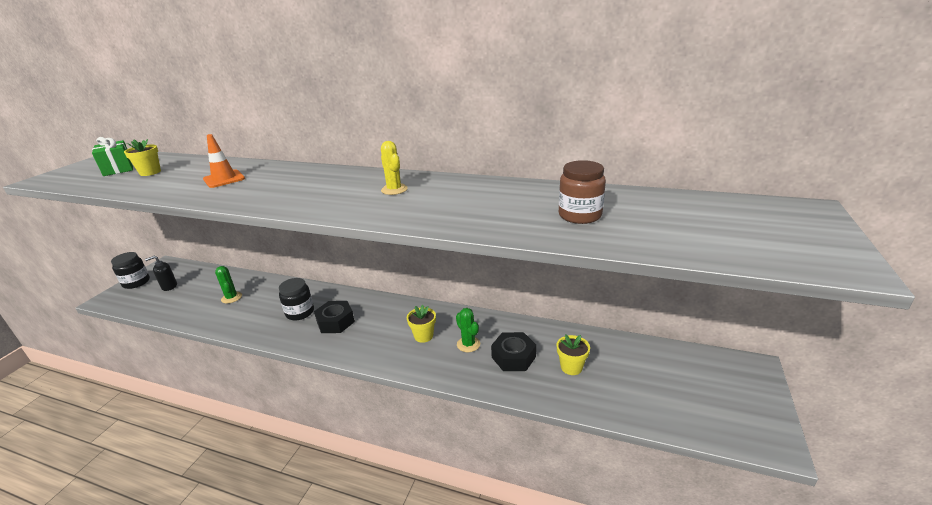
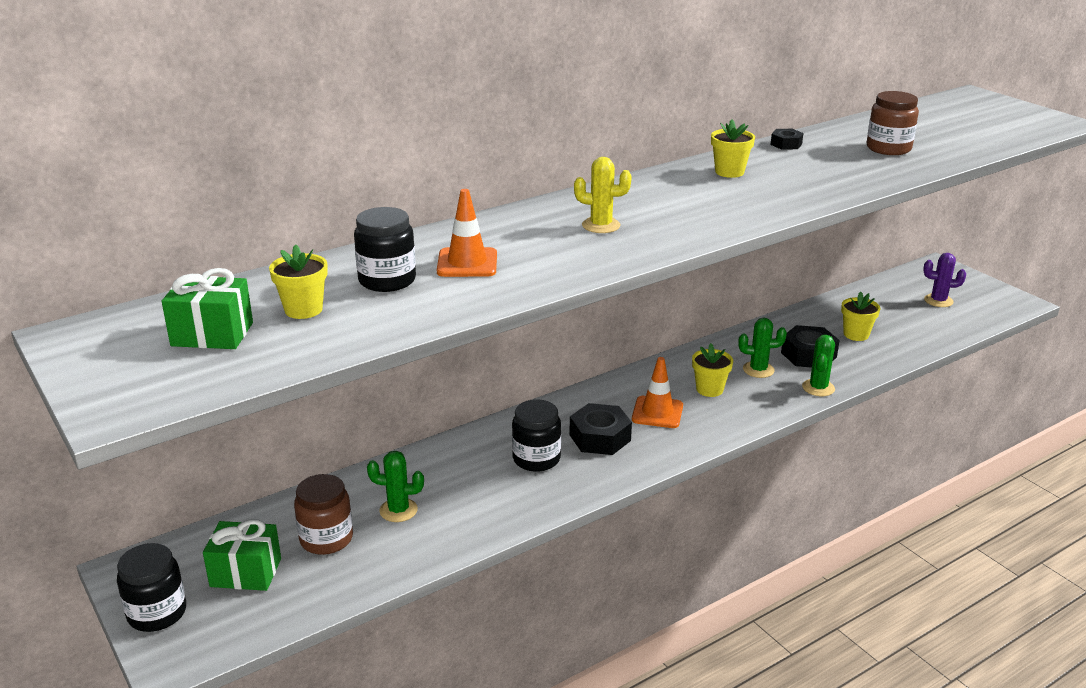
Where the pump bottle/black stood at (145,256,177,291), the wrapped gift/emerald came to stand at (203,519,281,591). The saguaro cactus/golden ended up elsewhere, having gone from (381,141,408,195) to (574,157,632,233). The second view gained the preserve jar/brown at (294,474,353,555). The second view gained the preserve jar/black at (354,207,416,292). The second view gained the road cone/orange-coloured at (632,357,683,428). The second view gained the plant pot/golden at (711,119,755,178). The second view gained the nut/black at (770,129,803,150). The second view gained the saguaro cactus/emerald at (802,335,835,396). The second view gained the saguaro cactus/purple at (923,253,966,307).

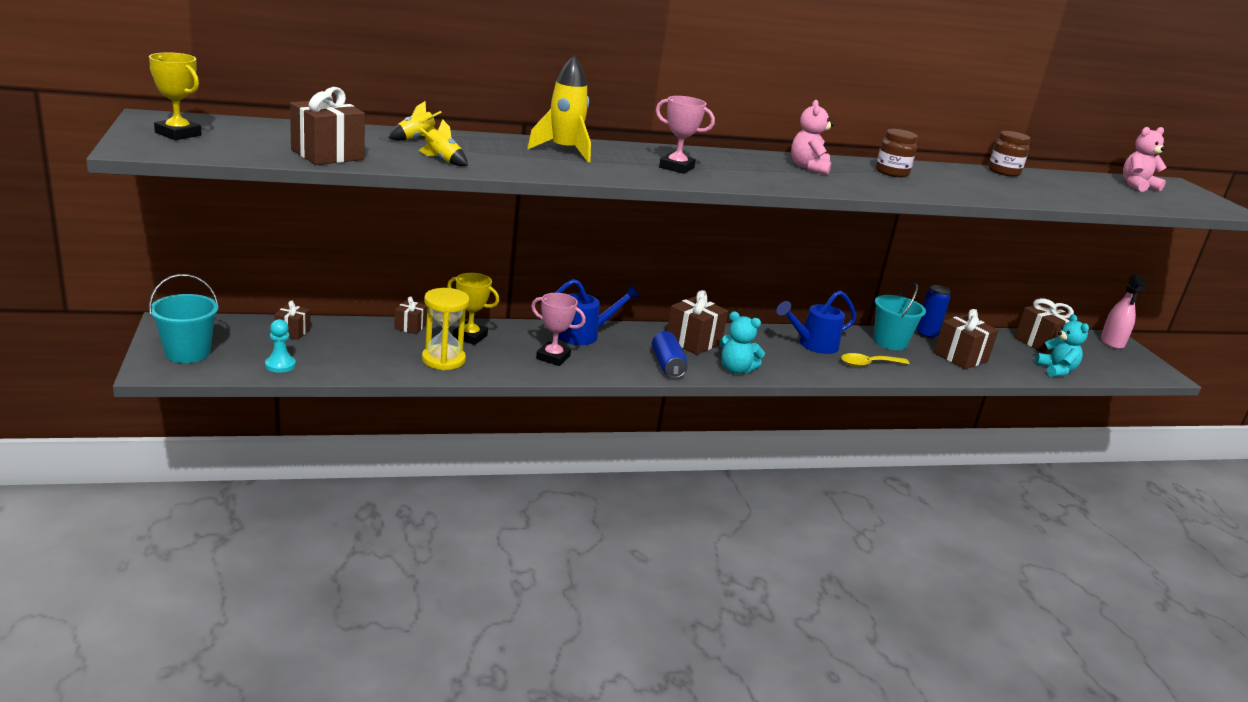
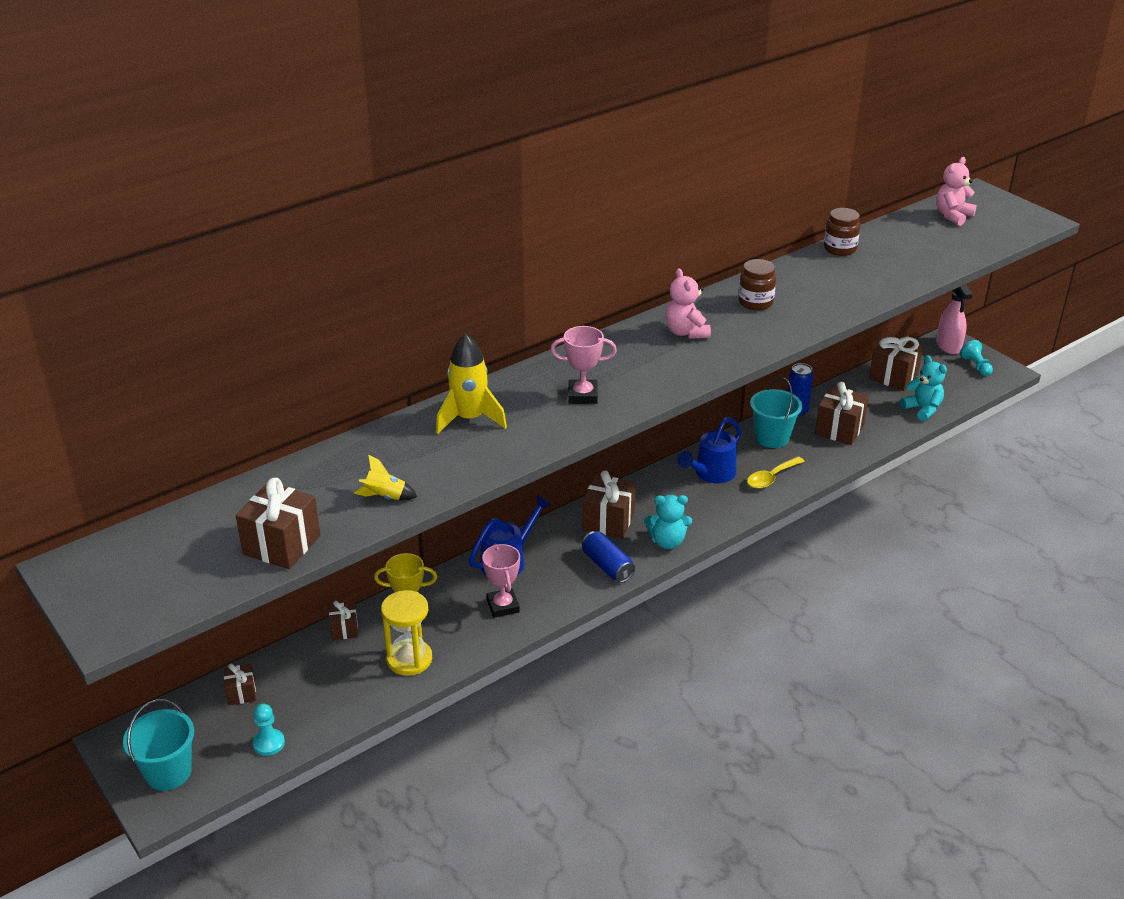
The second view lost the award cup/golden at (149,52,202,140). The second view lost the rocket/golden at (389,101,442,140). The award cup/rosy at (531,293,586,366) ended up facing another way, 75 degrees clockwise from before. The second view gained the game pawn/aqua at (960,340,993,376).

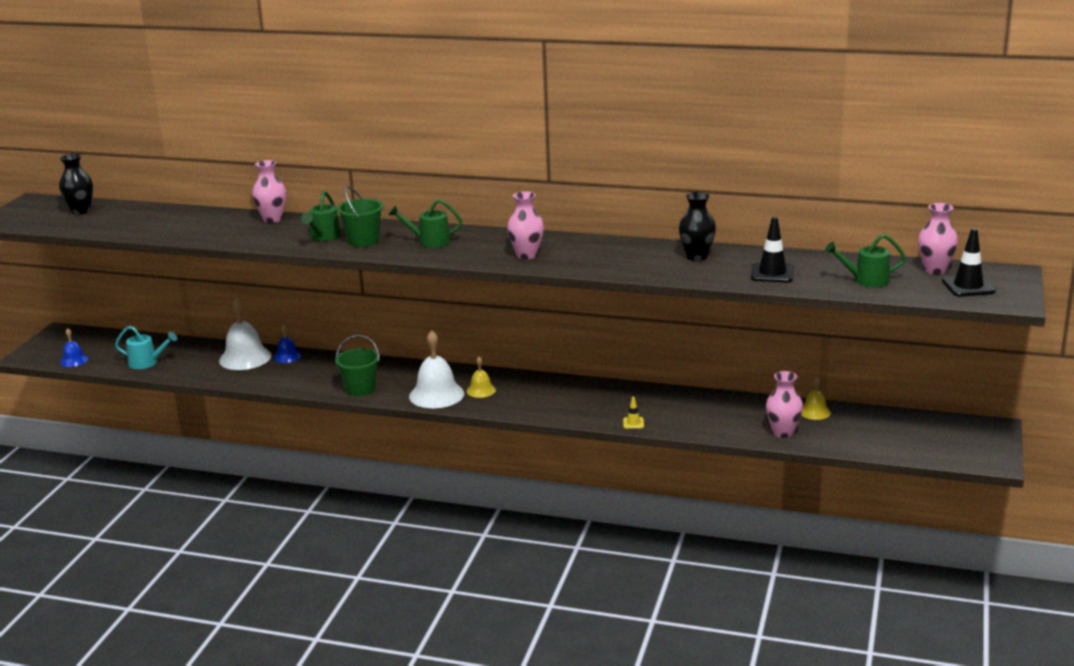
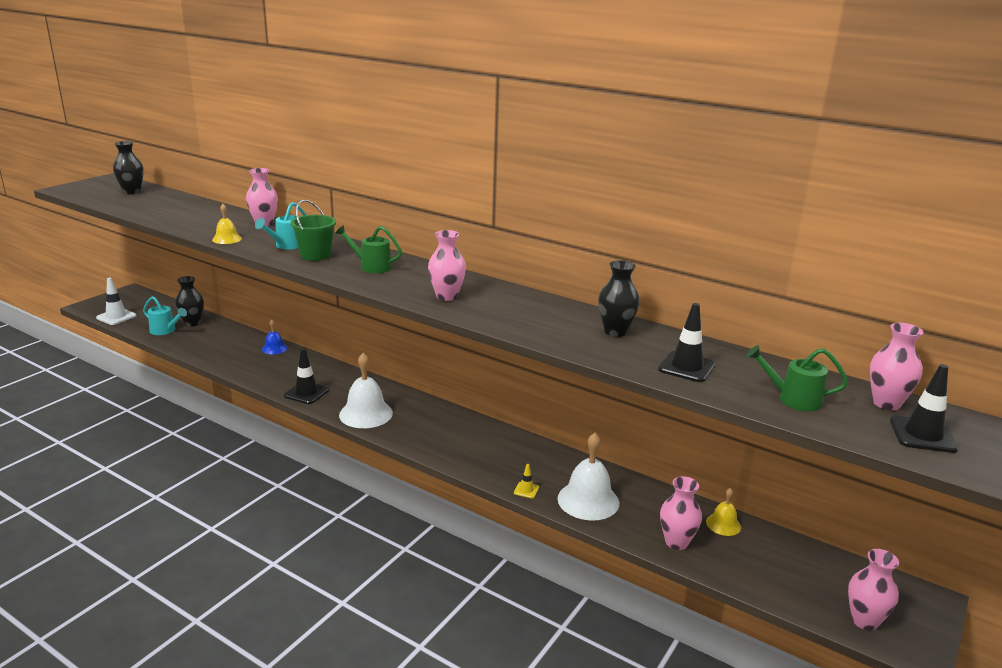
Where the bell/royal blue stood at (60,328,88,367), the road cone/snow-white came to stand at (96,278,137,325). The bell/snow-white ended up elsewhere, having gone from (219,297,271,370) to (557,433,619,520). What was the watering can/emerald at (301,191,341,241) turned into the watering can/aqua at (255,202,306,250). Where the sand bucket/emerald stood at (335,335,380,397), the road cone/black came to stand at (284,348,329,404). The bell/golden ended up elsewhere, having gone from (466,357,496,398) to (212,204,242,244). The second view gained the vase/black at (175,276,204,327). The second view gained the vase/rosy at (848,549,899,630).

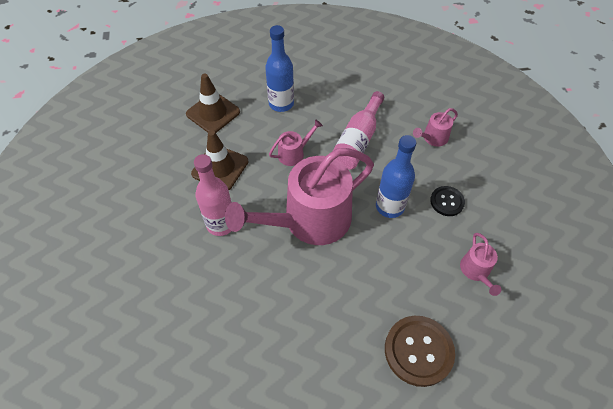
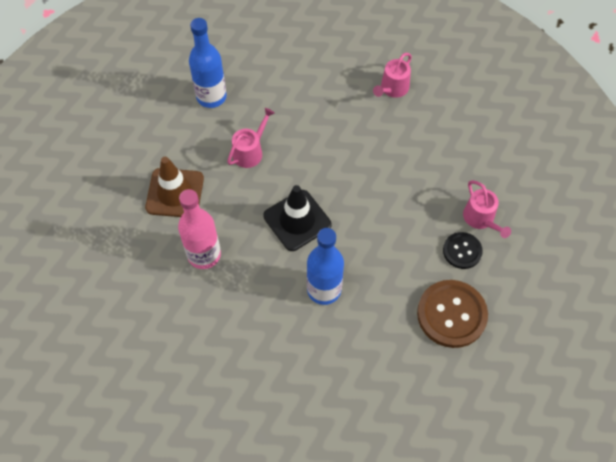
The second view lost the road cone/brown at (186,74,240,133). Where the watering can/rosy stood at (225,148,374,245), the road cone/black came to stand at (264,185,331,251). The second view lost the bottle/rosy at (333,91,384,170). The bottle/royal blue ended up elsewhere, having gone from (376,135,416,218) to (307,228,344,305). The shirt button/black ended up elsewhere, having gone from (430,186,465,216) to (443,232,483,269).

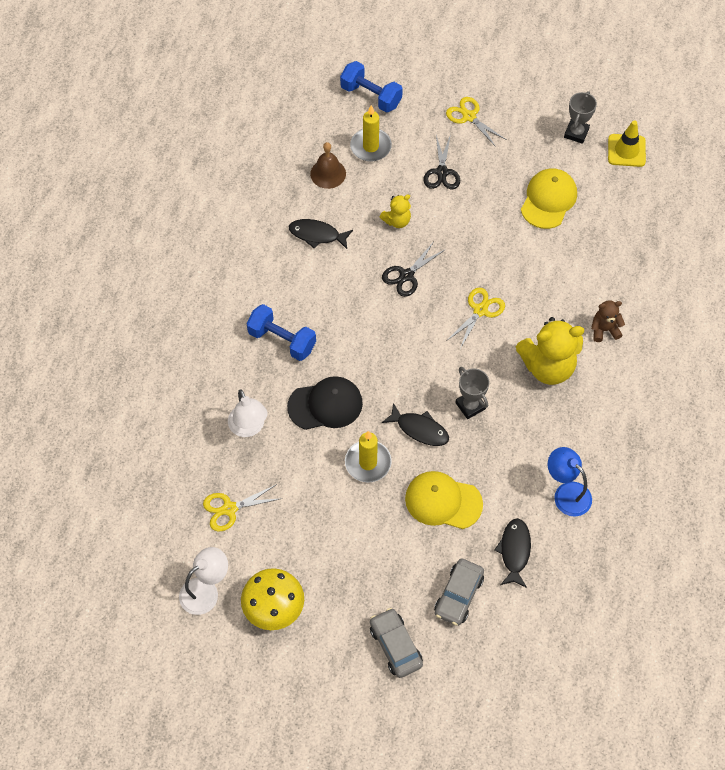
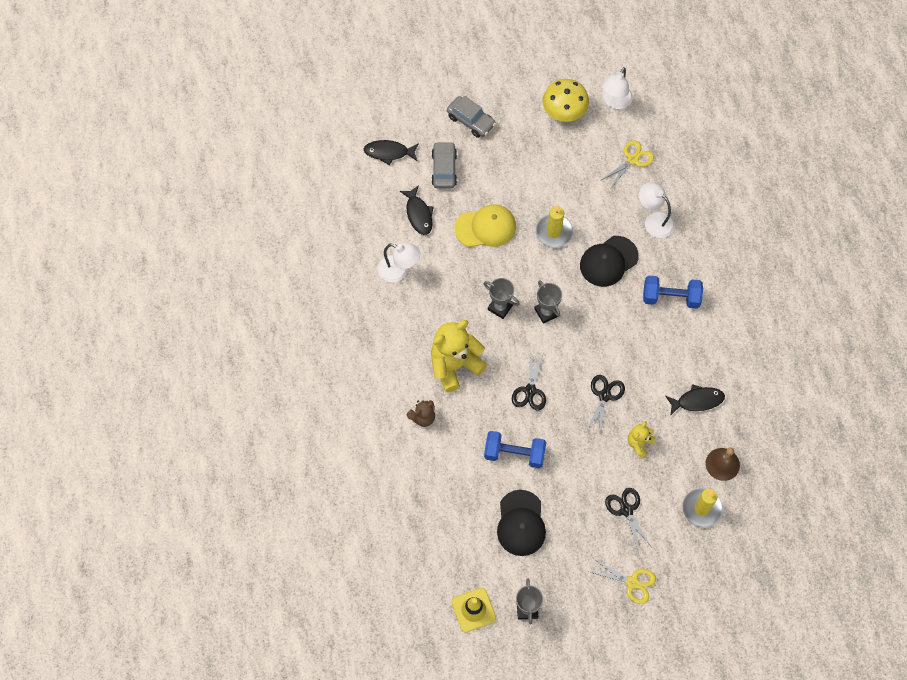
The dumbbell/royal blue ended up elsewhere, having gone from (340,61,403,113) to (484,431,546,469). The fish figure/black ended up elsewhere, having gone from (382,403,449,446) to (364,140,419,165). What was the shears/golden at (448,288,505,349) turned into the shears/black at (512,351,546,411). What was the baseball cap/golden at (521,168,577,229) turned into the baseball cap/black at (497,490,546,556). What was the lamp/royal blue at (548,447,592,517) turned into the lamp/snow-white at (378,243,420,282). The second view gained the award cup/ash-grey at (534,280,562,324).

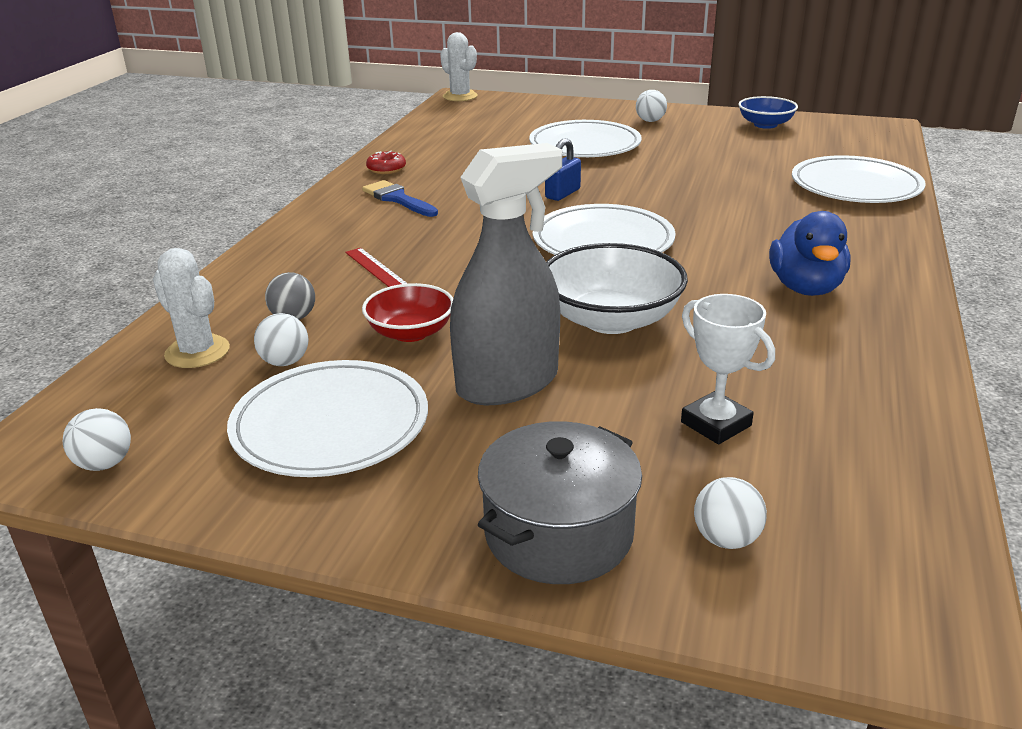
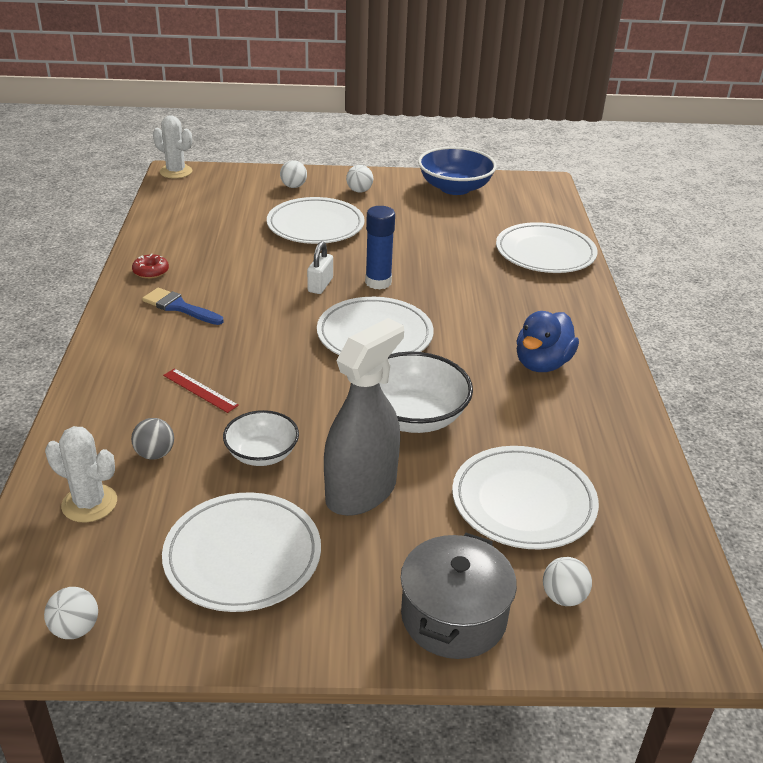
The play ball/snow-white ended up elsewhere, having gone from (254,313,309,366) to (280,160,307,188). What was the bowl/scarlet at (362,283,453,342) turned into the bowl/snow-white at (223,410,299,466). What was the padlock/royal blue at (545,138,581,201) turned into the padlock/snow-white at (307,241,333,294). Where the award cup/snow-white stood at (681,294,775,444), the flat dish/snow-white came to stand at (452,446,599,549). The size of the bowl/royal blue at (739,96,798,129) changed by a factor of 1.60. The duck/royal blue at (769,211,850,296) ended up facing another way, 45 degrees clockwise from before. The second view gained the glue stick/royal blue at (365,206,395,289).

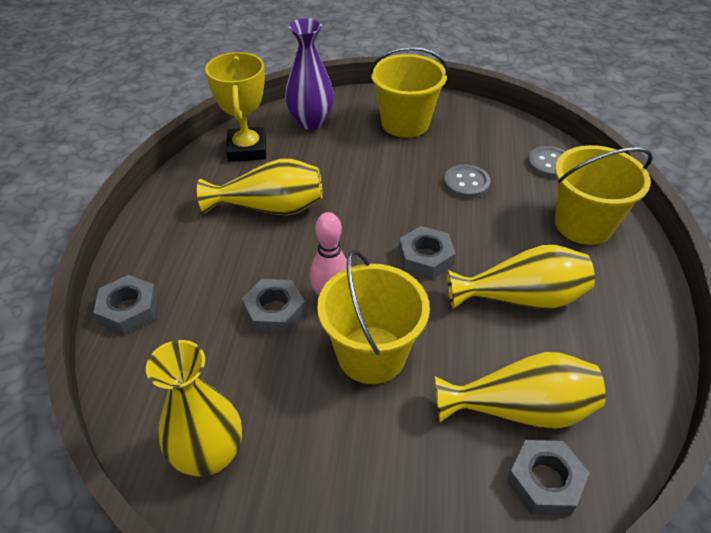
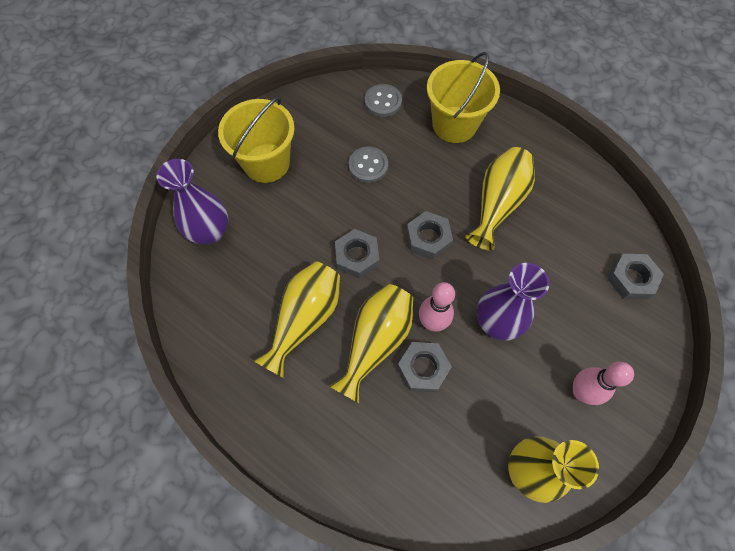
The nut/ash-grey ended up elsewhere, having gone from (93,275,158,335) to (335,229,379,279). The second view lost the award cup/golden at (205,52,266,162). Where the sand bucket/golden stood at (317,250,430,384), the vase/purple came to stand at (477,263,549,341). The vase/golden ended up elsewhere, having gone from (435,352,606,429) to (329,284,413,403). The second view gained the skittle/rosy at (573,362,634,405).

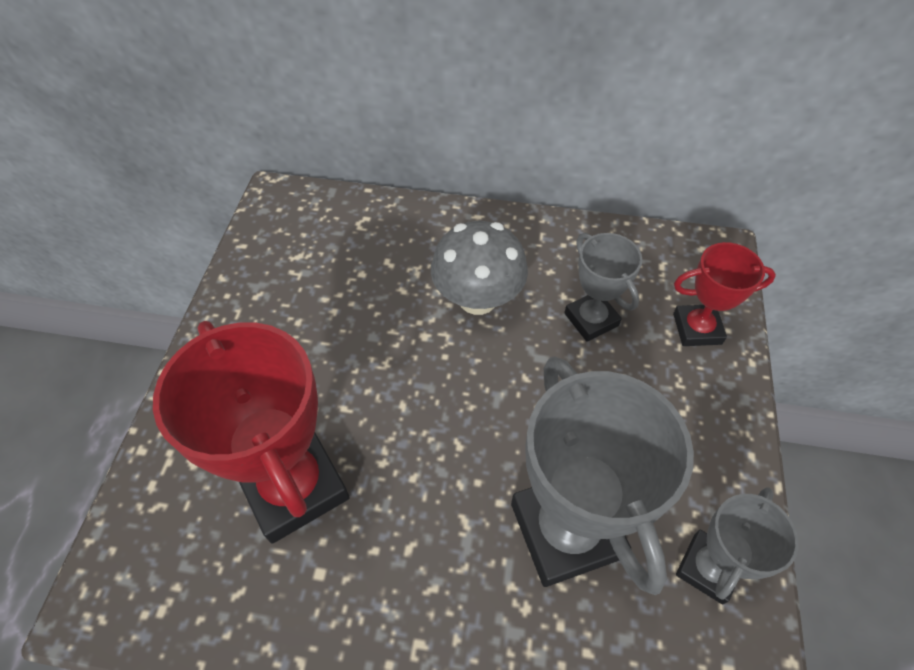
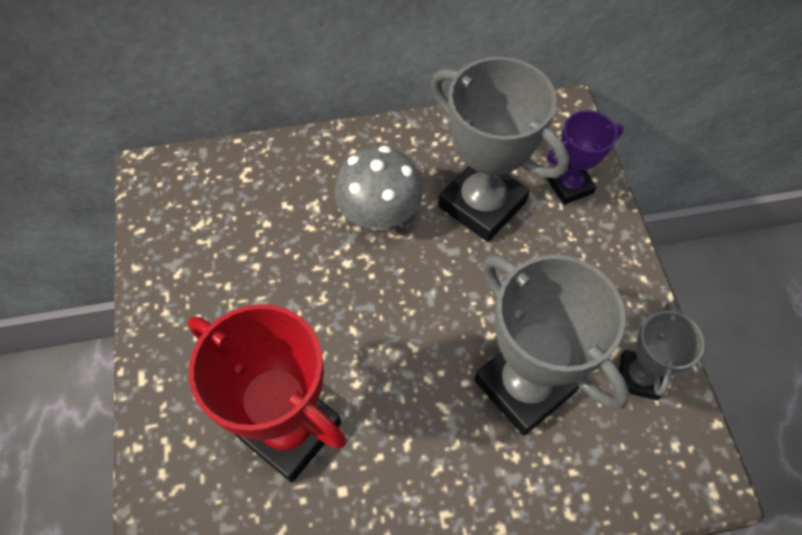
The size of the award cup/ash-grey at (564,233,642,342) changed by a factor of 1.81. What was the award cup/scarlet at (673,242,776,346) turned into the award cup/purple at (547,110,624,205).

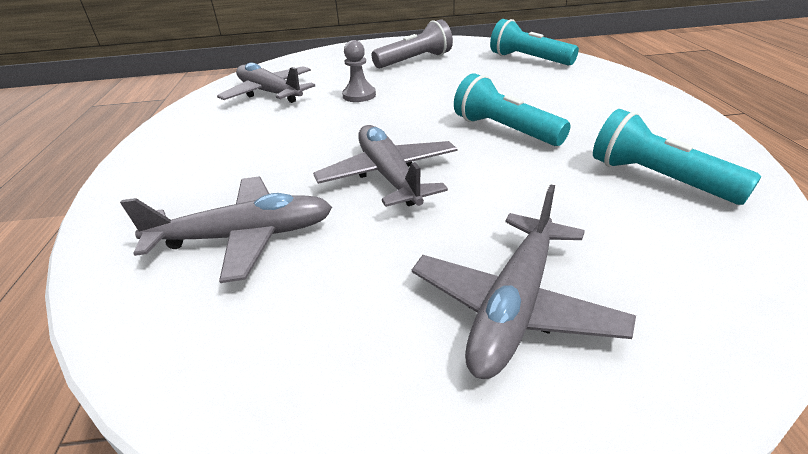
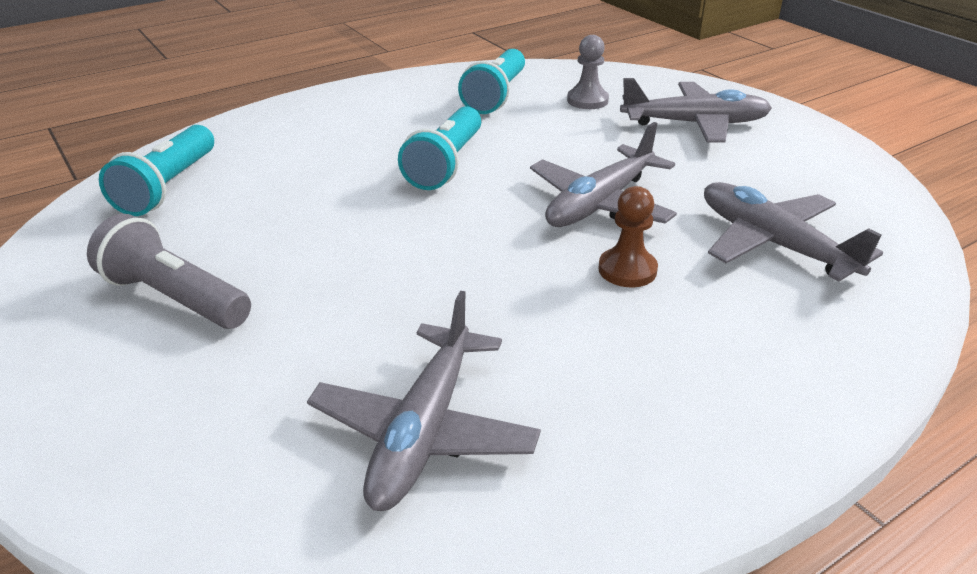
The game pawn/ash-grey ended up elsewhere, having gone from (342,40,376,102) to (567,35,609,109). The second view gained the game pawn/brown at (598,186,658,287).

